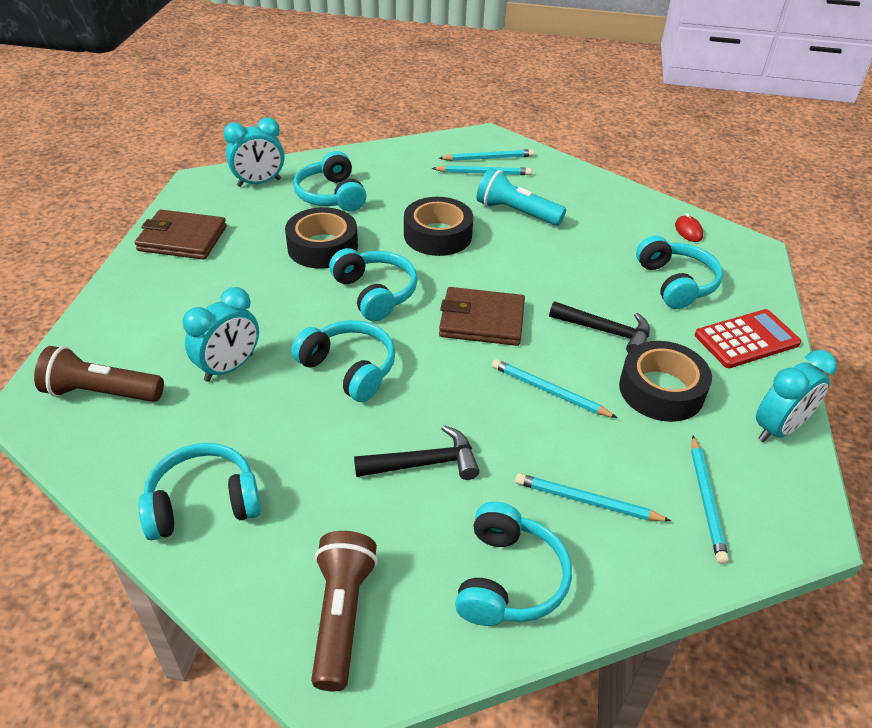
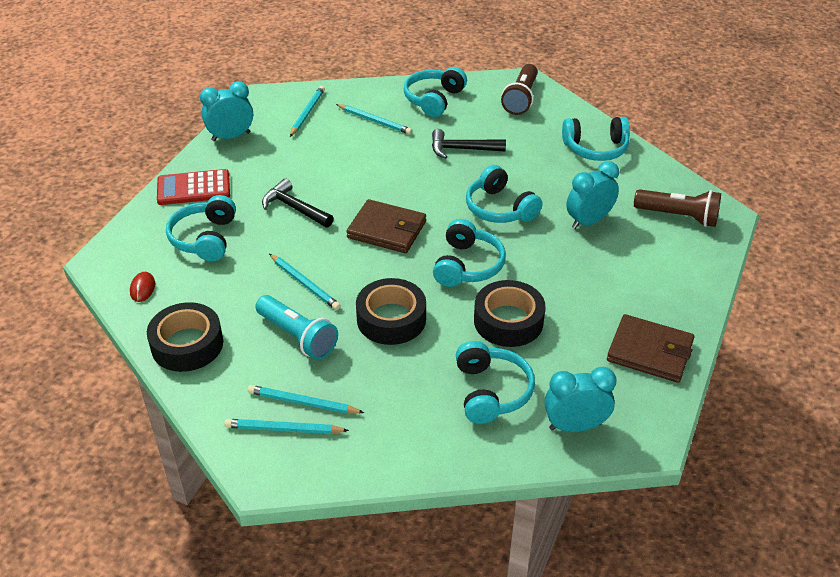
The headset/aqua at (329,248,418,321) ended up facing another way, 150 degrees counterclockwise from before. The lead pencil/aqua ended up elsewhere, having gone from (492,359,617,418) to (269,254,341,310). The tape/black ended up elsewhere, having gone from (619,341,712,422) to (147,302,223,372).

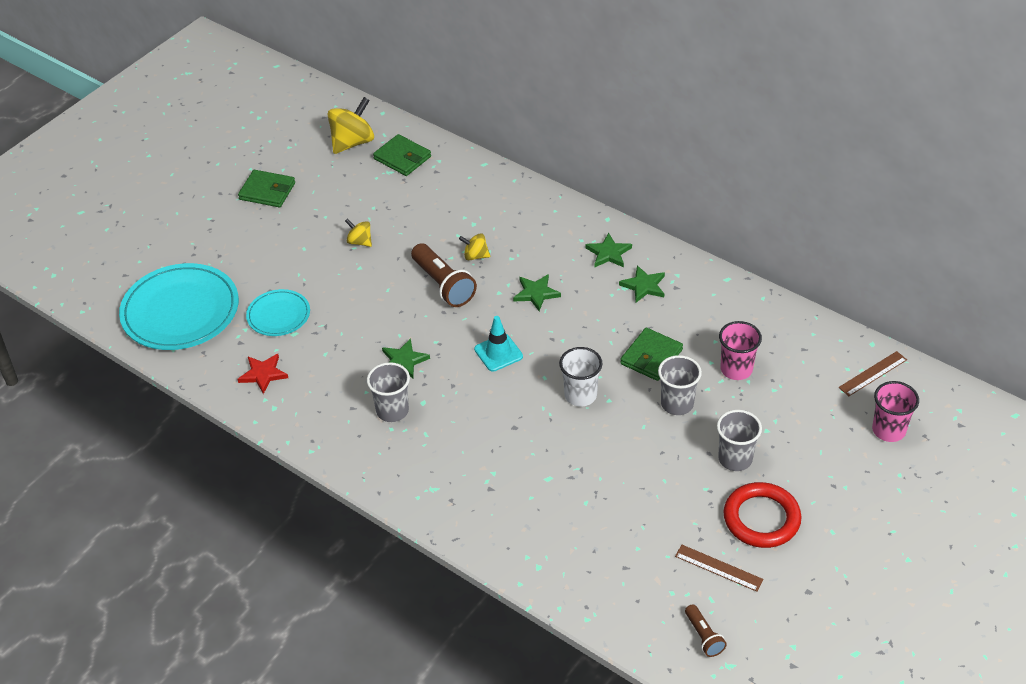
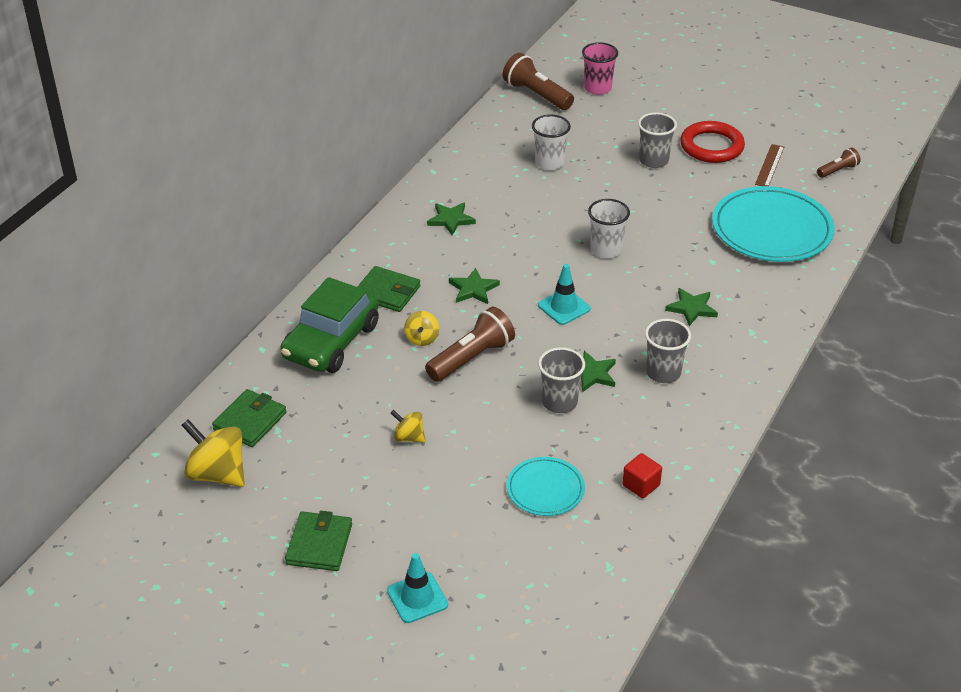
The flat dish/aqua ended up elsewhere, having gone from (119,263,239,350) to (712,186,835,262). Where the five-pointed star/scarlet stood at (238,354,288,394), the block/scarlet came to stand at (622,453,662,498). The spinning top/golden at (345,218,372,247) ended up facing another way, 90 degrees clockwise from before. The five-pointed star/emerald ended up elsewhere, having gone from (585,233,632,267) to (665,288,718,326). The wallet/emerald ended up elsewhere, having gone from (620,328,683,381) to (357,266,420,312). The cup/ash-grey ended up elsewhere, having gone from (658,355,702,415) to (538,347,585,413). What was the cup/rosy at (719,321,762,380) turned into the cup/snow-white at (532,115,571,170). Where the ruler/brown stood at (839,351,907,396), the pocket torch/brown came to stand at (503,53,574,110). The second view gained the toy car/emerald at (280,277,379,373). The second view gained the road cone/aqua at (387,553,448,623).

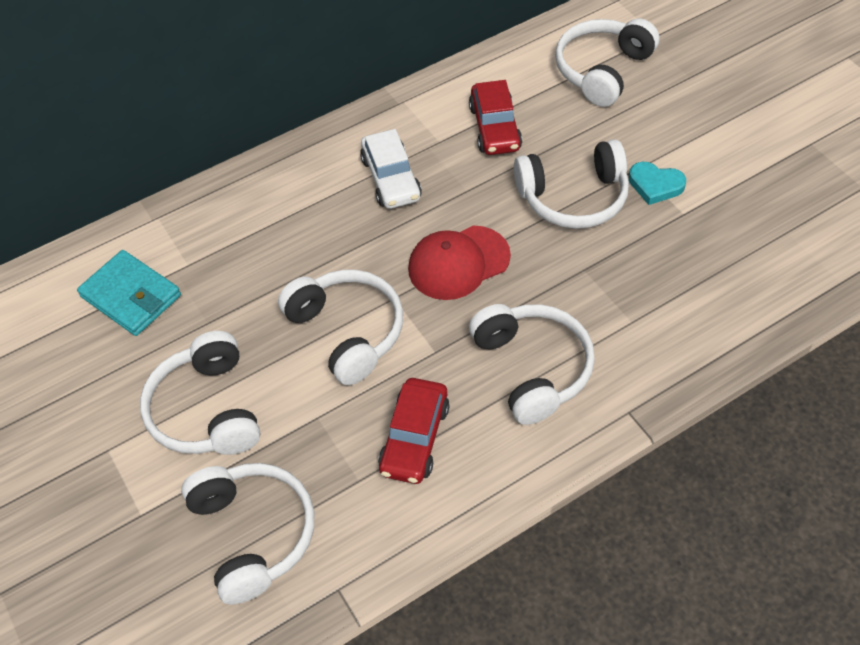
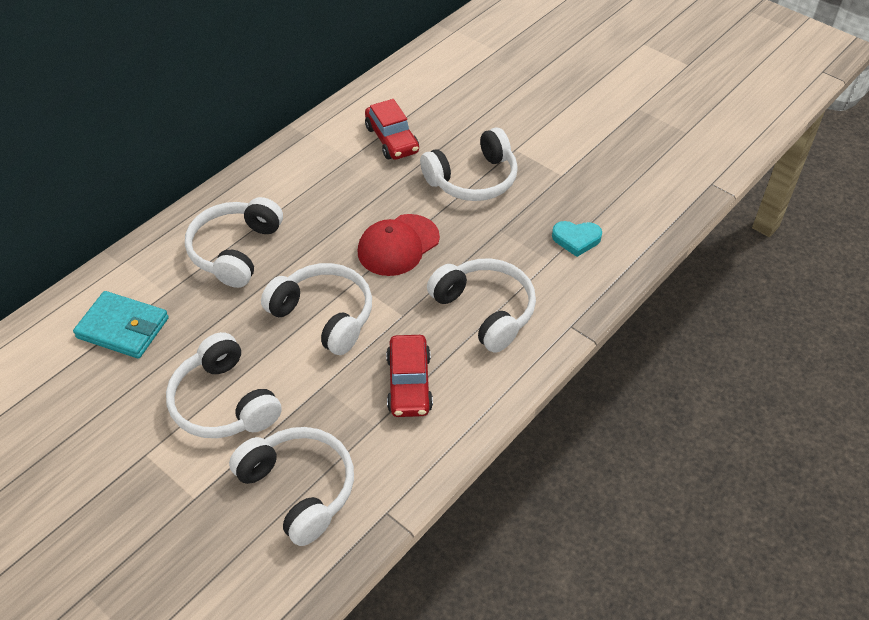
The second view lost the toy car/snow-white at (360,129,422,209). The headset/snow-white ended up elsewhere, having gone from (555,19,660,107) to (185,197,283,288). The heart shape/aqua ended up elsewhere, having gone from (629,162,686,205) to (552,221,602,257).

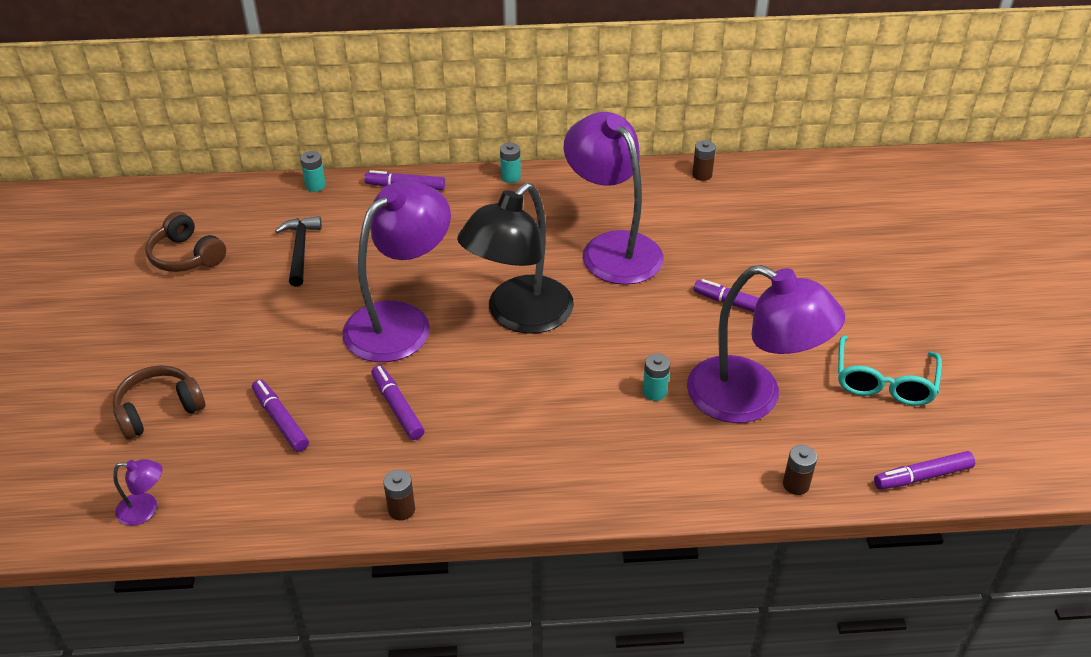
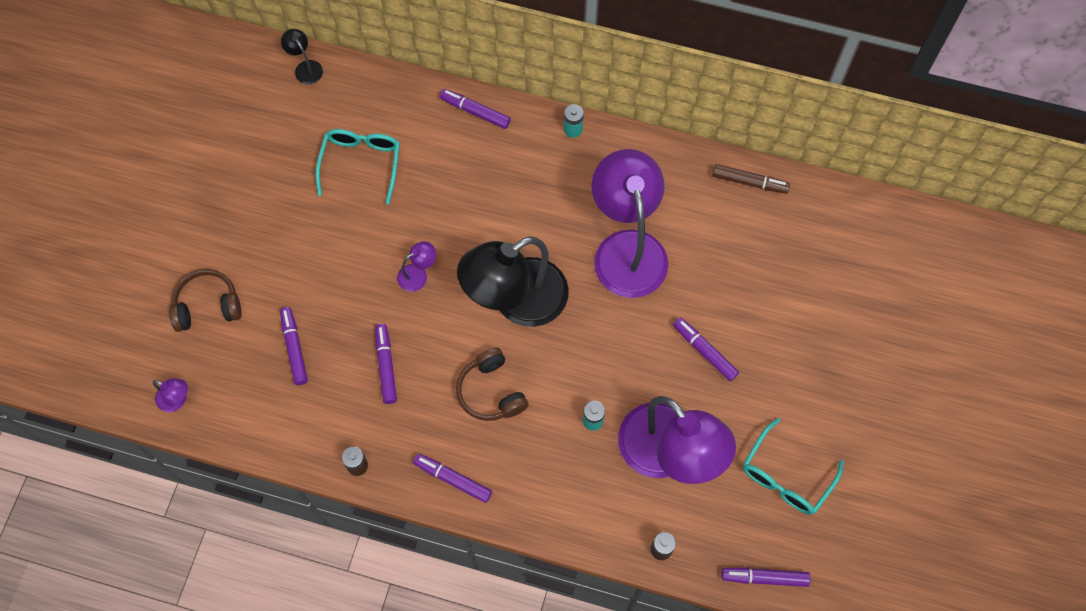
The headset/brown ended up elsewhere, having gone from (145,212,226,272) to (456,347,529,421). Where the hammer/black stood at (275,216,322,287), the eyeglasses/aqua came to stand at (315,129,400,204). The second view lost the power cell/aqua at (300,151,326,192). The size of the lamp/purple at (342,181,451,362) changed by a factor of 0.40. Where the power cell/brown stood at (692,140,716,181), the marker pen/brown came to stand at (712,164,790,194). The second view gained the lamp/black at (281,29,323,84). The second view gained the marker pen/purple at (413,454,492,503).

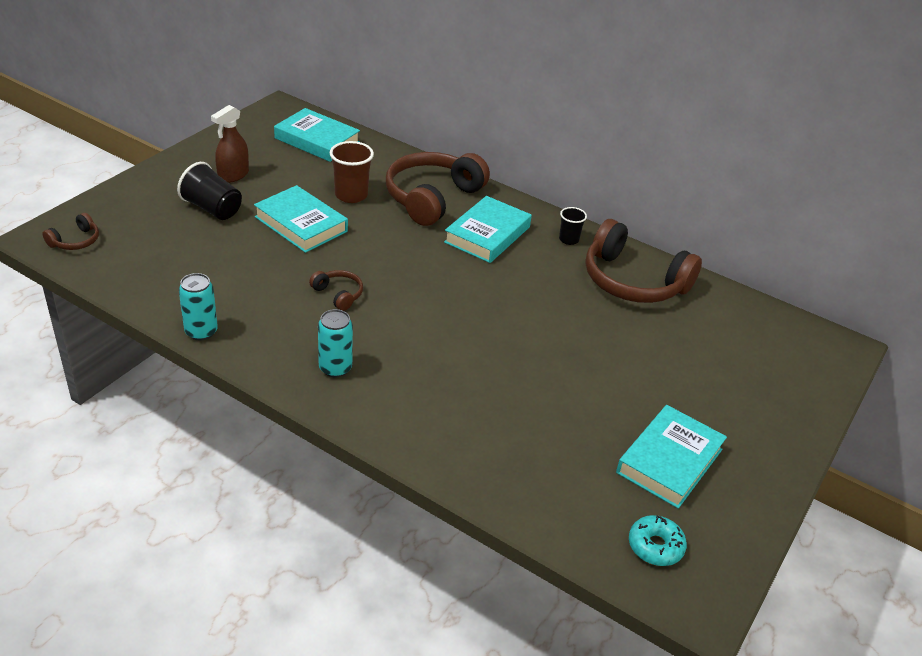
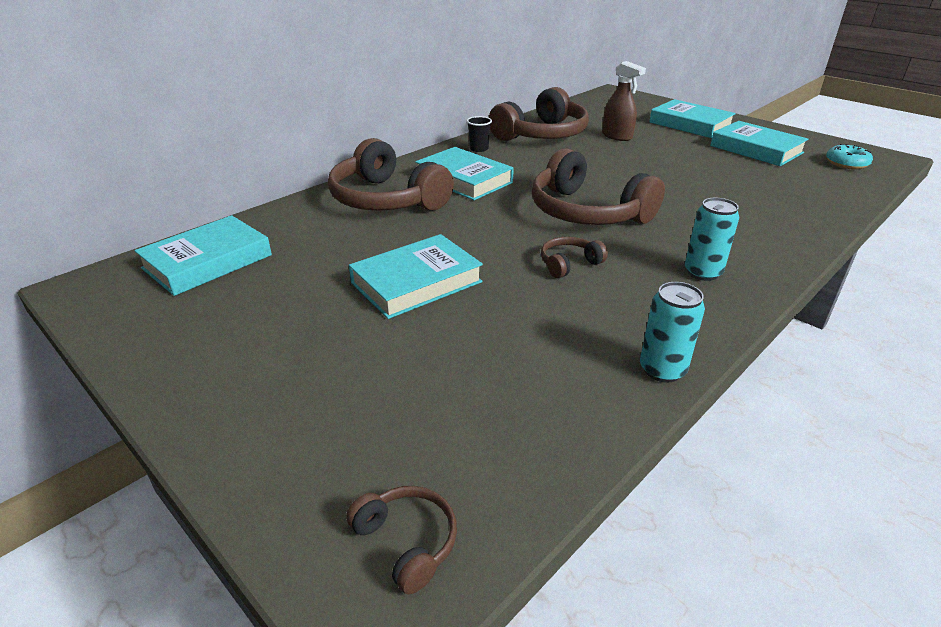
The second view lost the cup/black at (177,162,242,220). The spray bottle/brown ended up elsewhere, having gone from (211,105,249,183) to (602,61,646,141). The second view lost the cup/brown at (330,141,374,203). The second view gained the headset/brown at (532,148,665,225). The second view gained the hardback/aqua at (649,99,736,138).

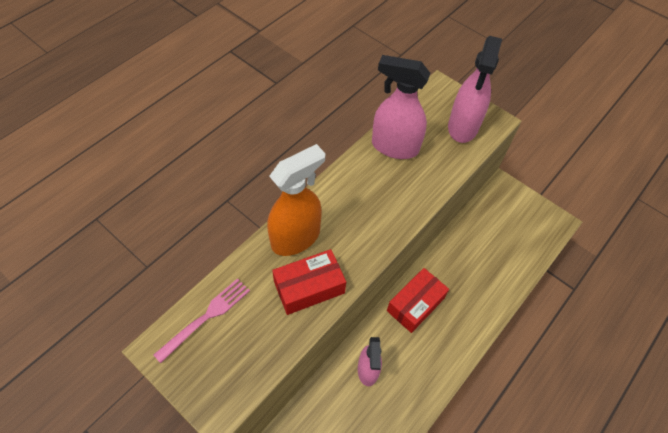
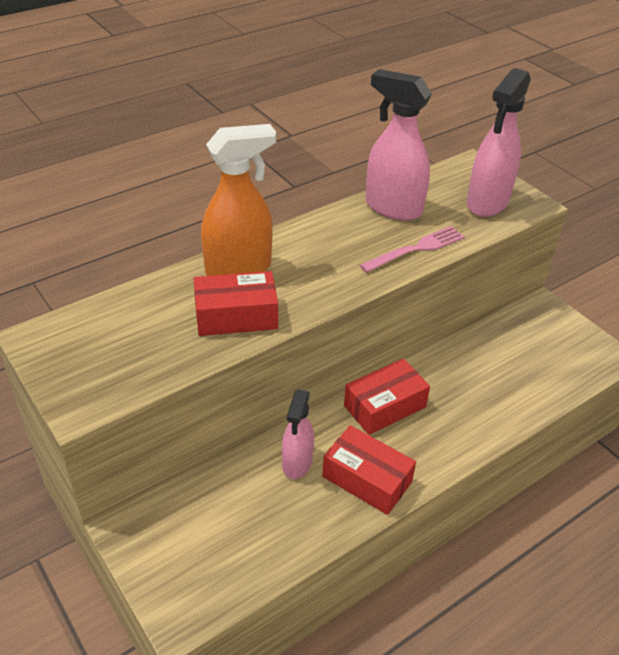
The fork/rosy ended up elsewhere, having gone from (154,278,250,363) to (360,226,465,273). The second view gained the package/scarlet at (322,425,416,515).

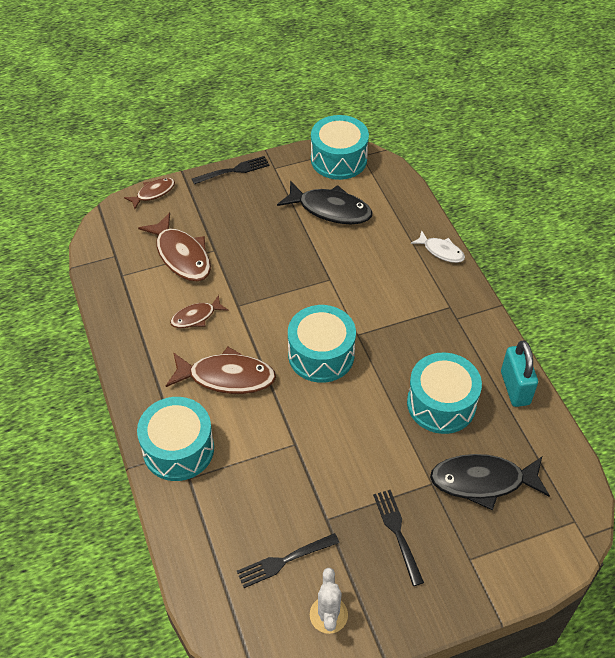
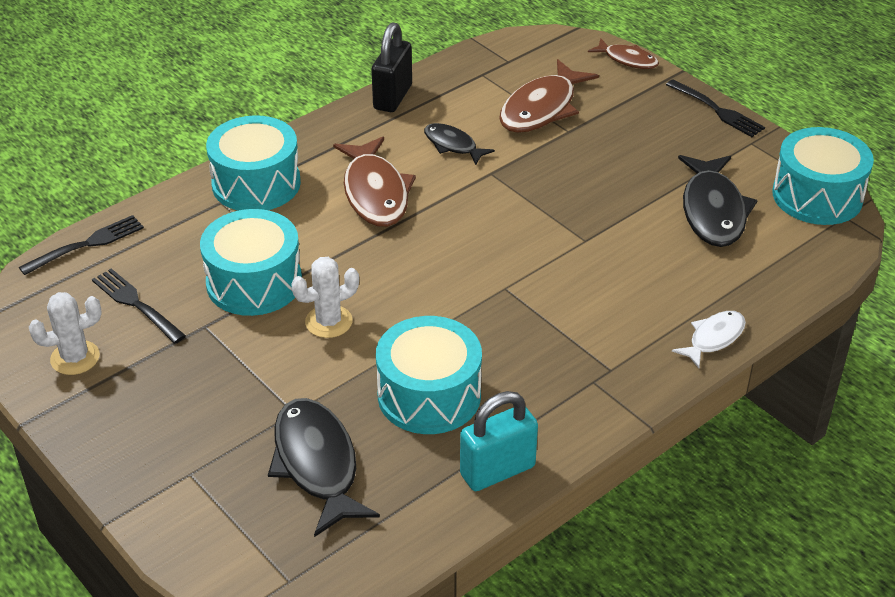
What was the fish figure/brown at (170,295,229,328) turned into the fish figure/black at (424,123,495,165). The snare drum/aqua ended up elsewhere, having gone from (288,305,356,383) to (200,209,302,316). The fork/black ended up elsewhere, having gone from (373,490,424,586) to (19,215,144,275). The fish figure/snow-white at (411,231,465,263) ended up facing another way, 150 degrees counterclockwise from before. The second view gained the saguaro cactus/snow-white at (291,257,359,338). The second view gained the padlock/black at (371,22,412,112).

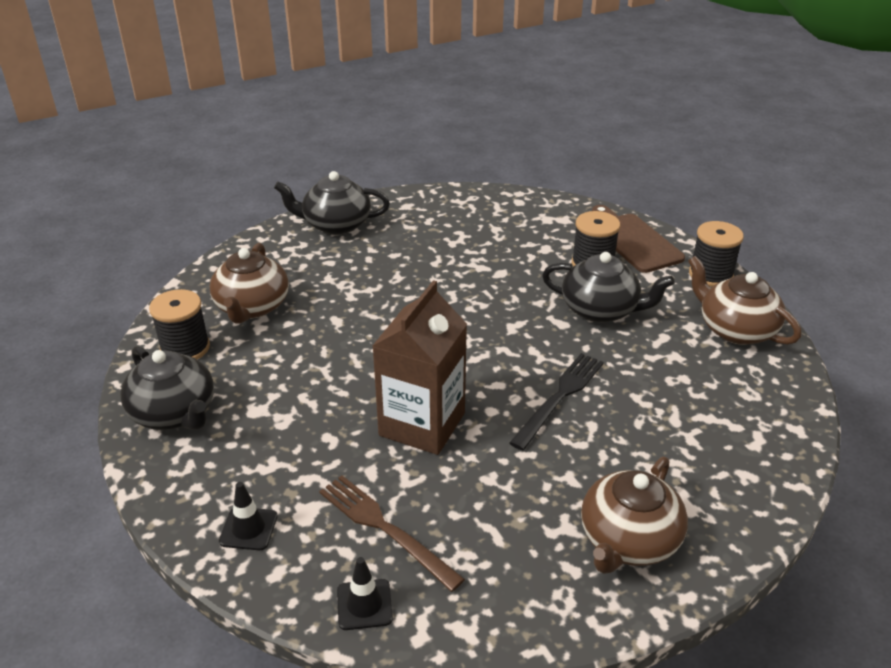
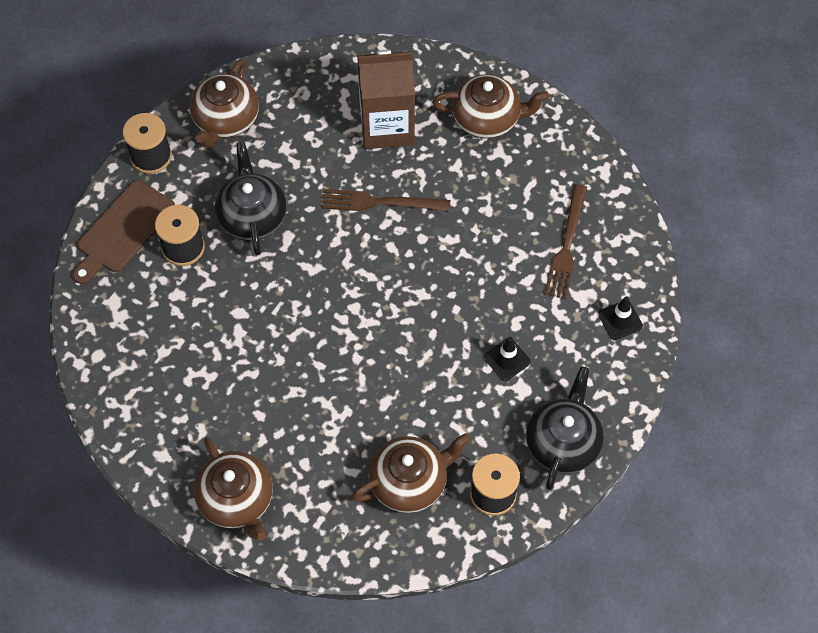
What was the china teapot/black at (274,171,390,235) turned into the china teapot/brown at (194,437,273,540). The road cone/black ended up elsewhere, having gone from (337,557,393,630) to (484,337,531,381). The carton/brown ended up elsewhere, having gone from (373,280,467,455) to (357,50,415,149). What was the fork/black at (509,353,604,450) turned into the fork/brown at (321,189,450,212).

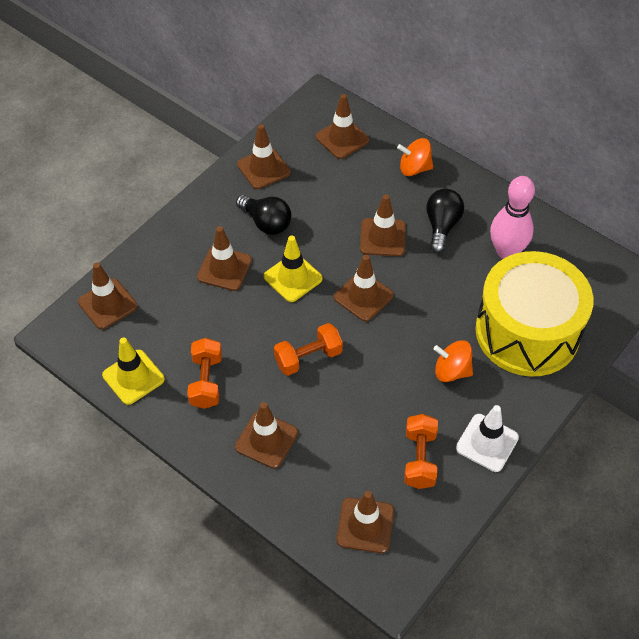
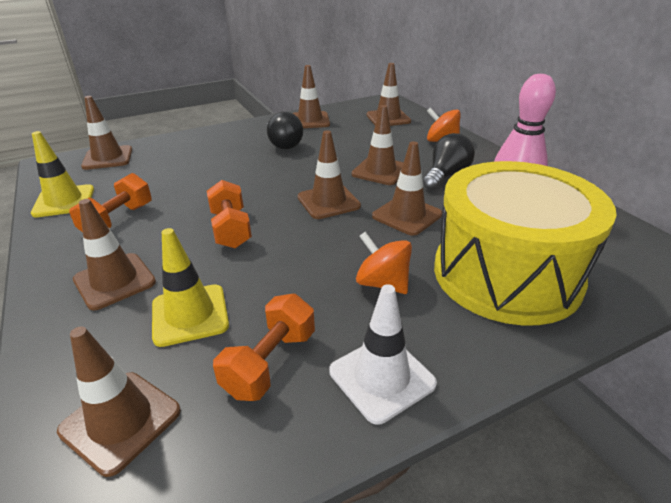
The road cone/brown ended up elsewhere, having gone from (197,226,252,291) to (372,141,442,236). The road cone/golden ended up elsewhere, having gone from (264,235,323,302) to (152,228,229,347). The dumbbell/orange-coloured at (274,323,343,376) ended up facing another way, 75 degrees clockwise from before.

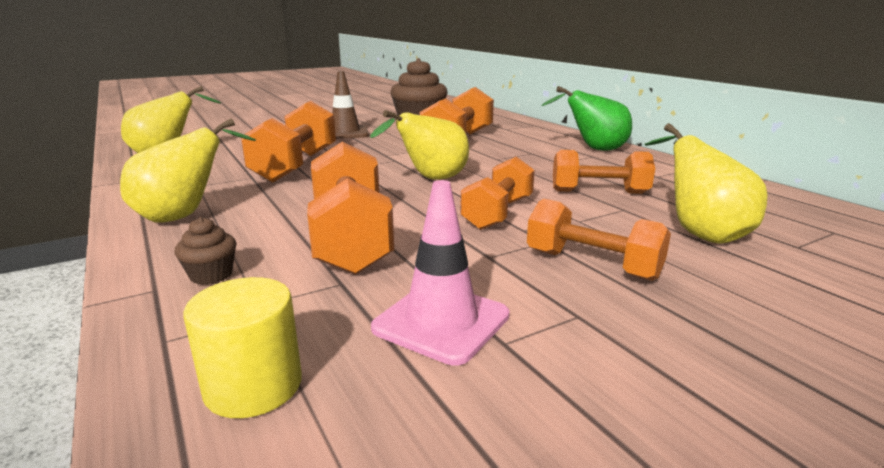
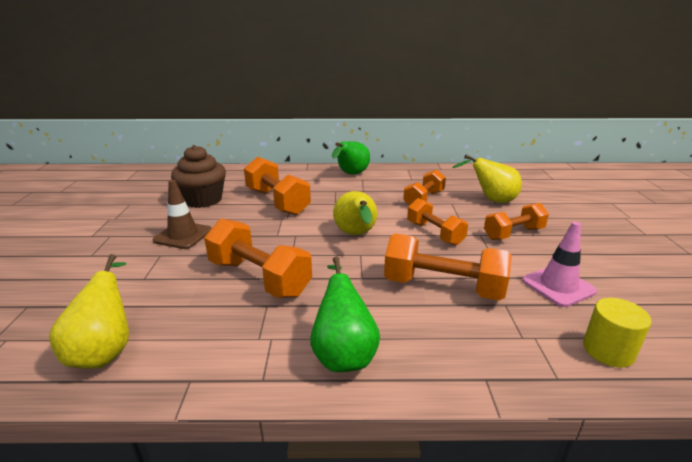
What was the toy pear/golden at (120,118,256,223) turned into the toy pear/emerald at (310,257,380,372). The second view lost the fairy cake/brown at (175,217,236,285).

